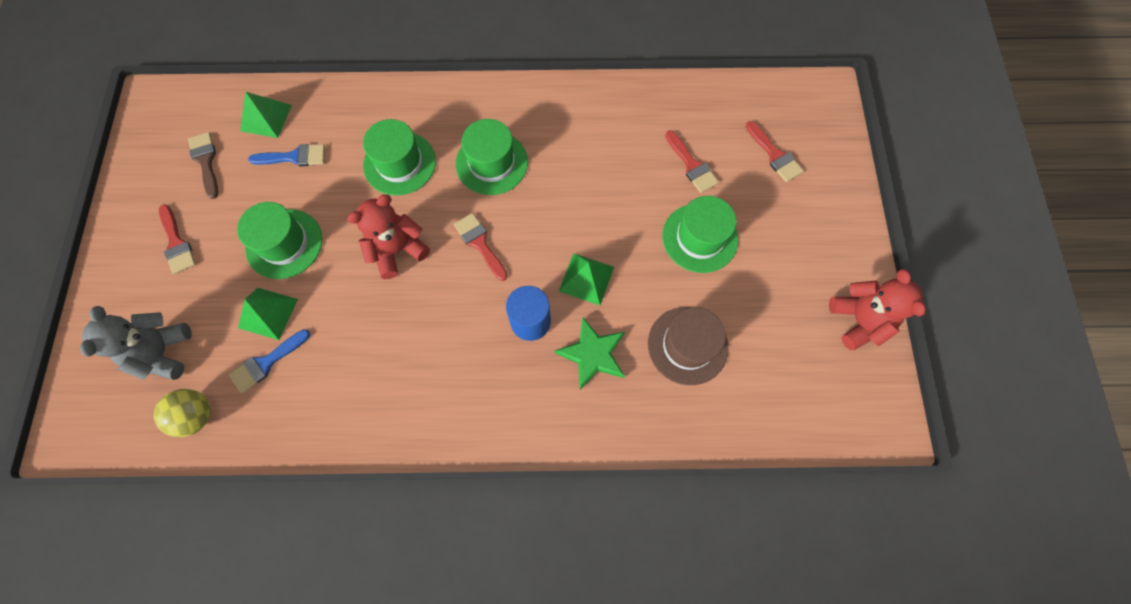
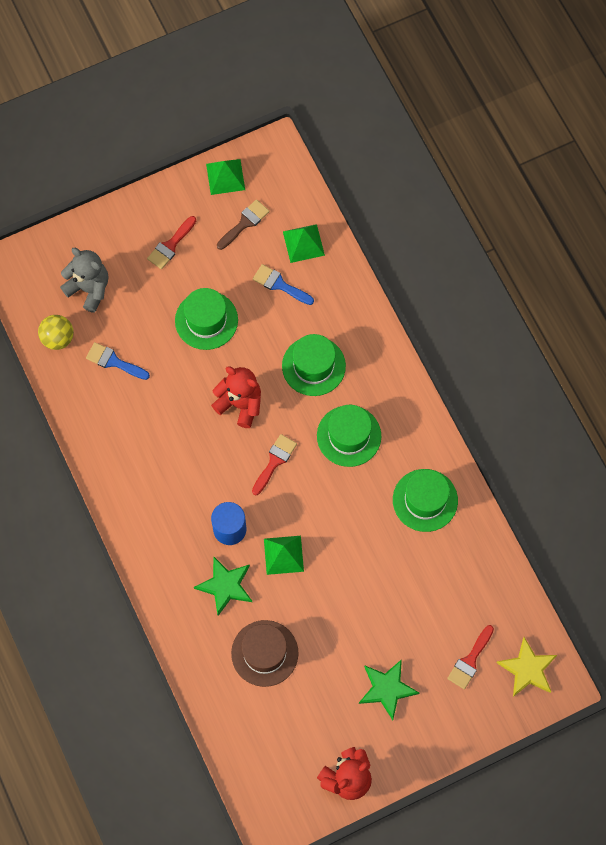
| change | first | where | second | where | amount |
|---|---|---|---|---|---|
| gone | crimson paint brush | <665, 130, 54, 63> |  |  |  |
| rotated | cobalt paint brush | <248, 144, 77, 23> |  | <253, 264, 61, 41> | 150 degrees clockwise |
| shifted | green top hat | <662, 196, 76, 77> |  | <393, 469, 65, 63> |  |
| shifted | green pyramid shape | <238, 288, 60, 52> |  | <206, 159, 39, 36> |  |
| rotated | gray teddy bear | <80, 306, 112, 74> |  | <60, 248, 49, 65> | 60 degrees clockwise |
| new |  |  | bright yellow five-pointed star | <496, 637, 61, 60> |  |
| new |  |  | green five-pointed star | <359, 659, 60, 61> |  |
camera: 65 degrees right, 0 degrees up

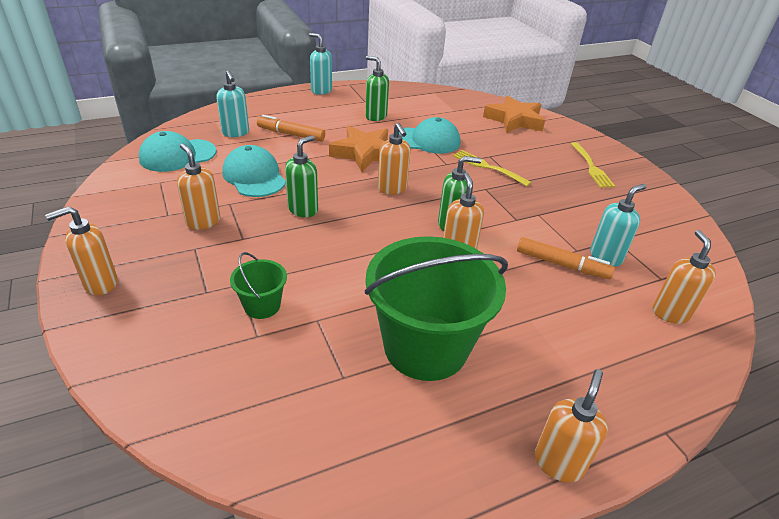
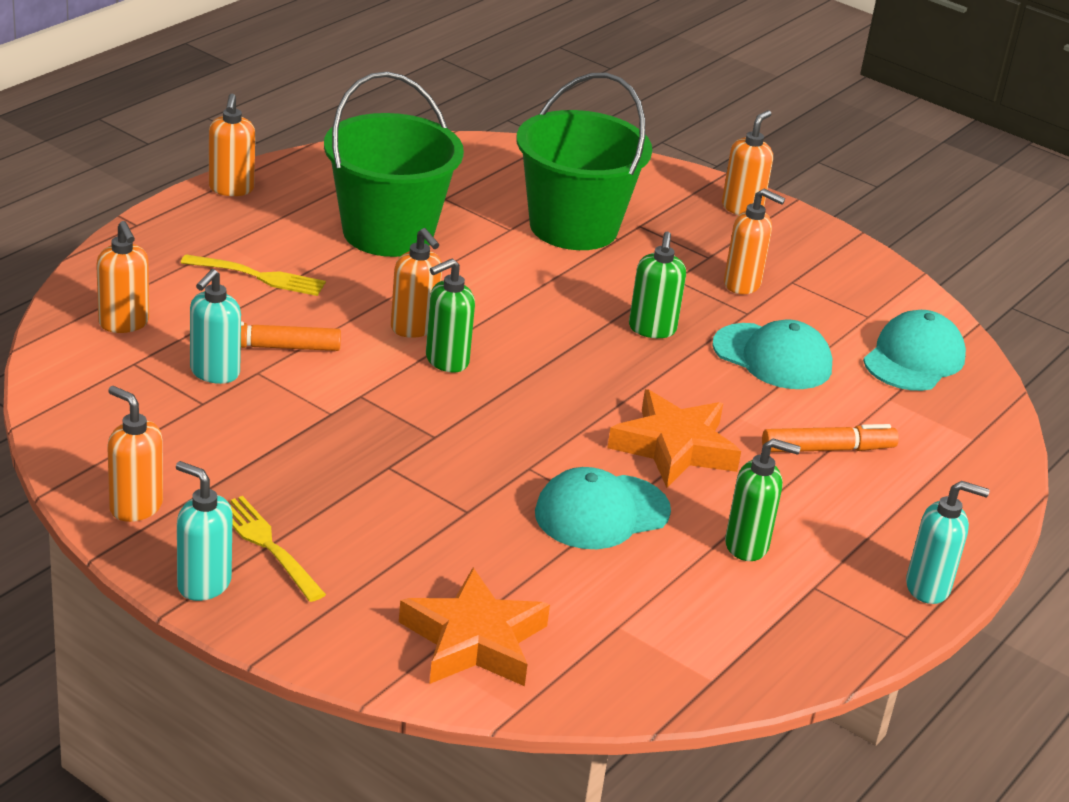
| change | first | where | second | where | amount |
|---|---|---|---|---|---|
| shifted | aqua soap pump | <216, 71, 33, 66> |  | <176, 461, 57, 140> |  |
| shifted | bright orange soap pump | <378, 123, 33, 72> |  | <107, 386, 56, 136> |  |
| shifted | bright yellow fork | <453, 150, 79, 36> |  | <181, 255, 145, 41> |  |
| scaled | green pail | <230, 252, 57, 67> |  | <516, 73, 136, 177> | x2.23 |
camera: 150 degrees right, 5 degrees down

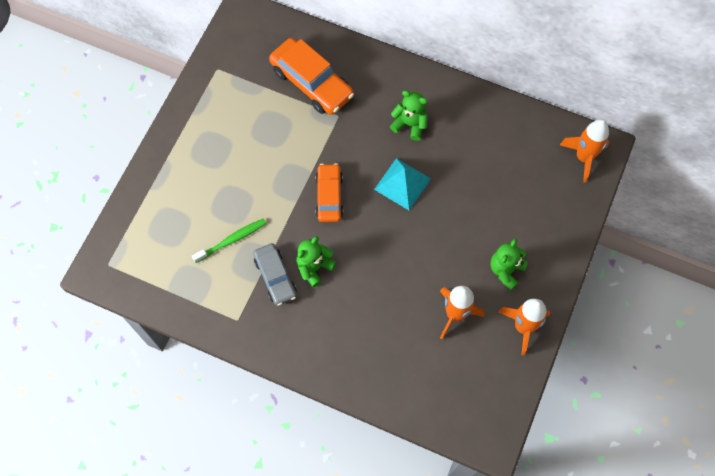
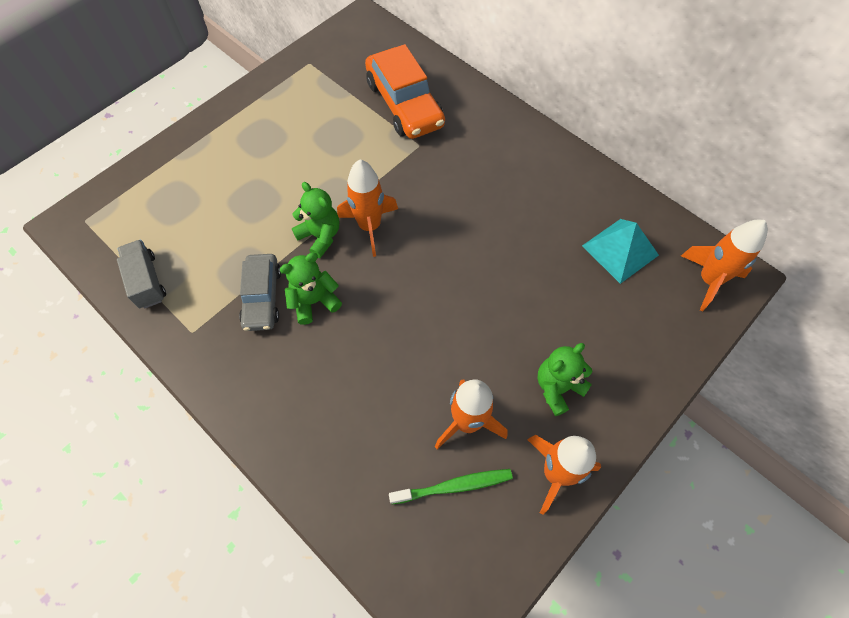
| change | first | where | second | where | amount |
|---|---|---|---|---|---|
| shifted | green teddy bear | <390, 90, 38, 51> |  | <292, 182, 47, 76> |  |
| shifted | aqua pyramid shape | <374, 158, 57, 52> |  | <582, 219, 77, 65> |  |
| swapped | bright orange automobile | <315, 163, 28, 59> | bright orange toy rocket | <337, 160, 61, 97> |  |
| shifted | green dental brush | <192, 218, 75, 45> |  | <389, 469, 124, 36> |  |
| new |  |  | gray truck | <117, 240, 49, 68> |  |
camera: 20 degrees right, 5 degrees down

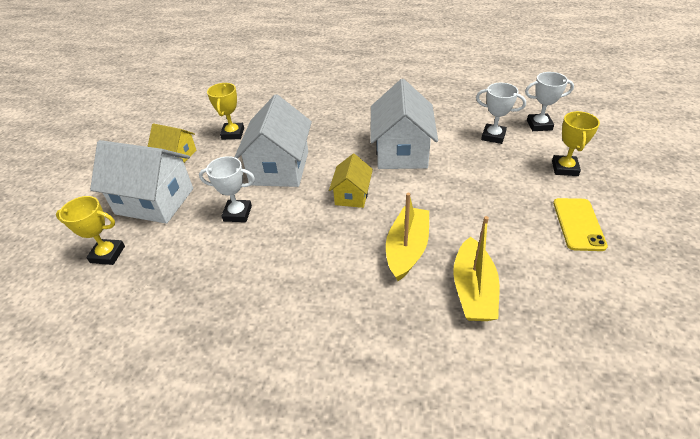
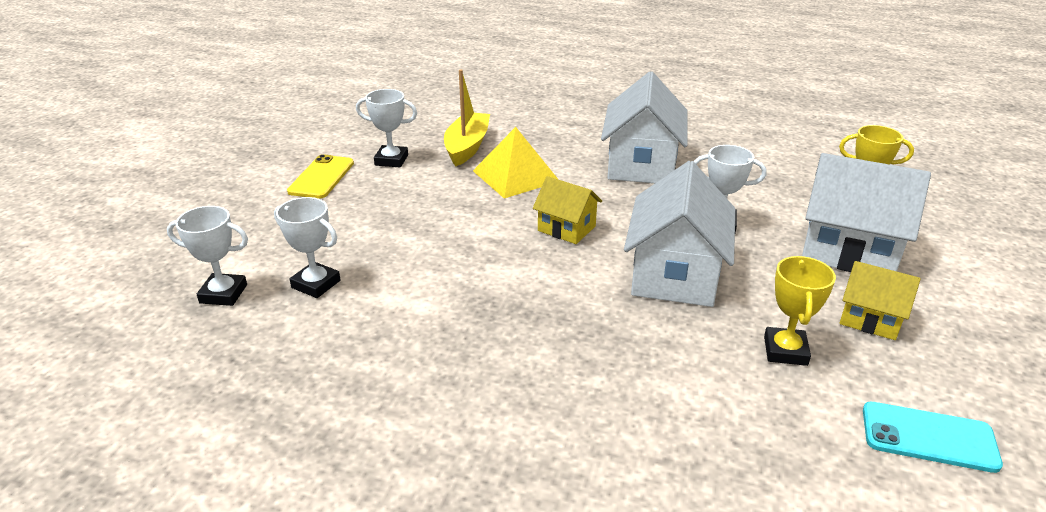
| change | first | where | second | where | amount |
|---|---|---|---|---|---|
| shifted | pure white toy house | <370, 79, 68, 90> |  | <601, 71, 87, 112> |  |
| gone | bright yellow trophy | <552, 111, 48, 65> |  |  |  |
| rotated | bright yellow toy house | <329, 154, 44, 54> |  | <533, 176, 69, 68> | 75 degrees counterclockwise |
| swapped | bright yellow toy boat | <386, 193, 43, 88> | bright yellow pyramid shape | <473, 127, 86, 72> |  |
| new |  |  | pure white trophy | <356, 89, 61, 78> |  |
| new |  |  | aqua mobile phone | <863, 402, 140, 71> |  |
camera: 175 degrees left, 10 degrees down

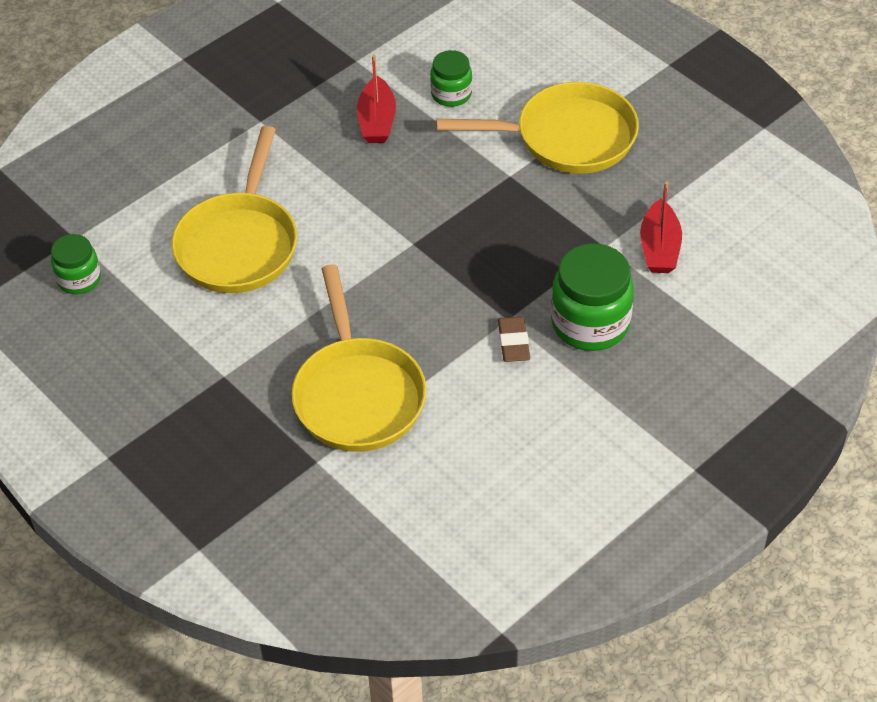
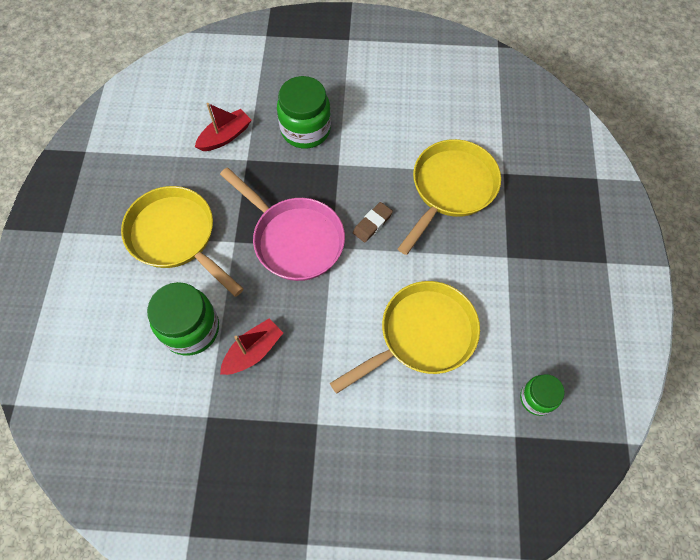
| change | first | where | second | where | amount |
|---|---|---|---|---|---|
| scaled | green jar | <430, 50, 42, 57> |  | <147, 282, 72, 74> | x1.72 |
| shifted | brown eraser | <498, 316, 32, 46> |  | <353, 202, 40, 41> |  |
| new |  |  | rosy skillet | <220, 167, 125, 114> |  |
camera: 135 degrees left, 15 degrees up

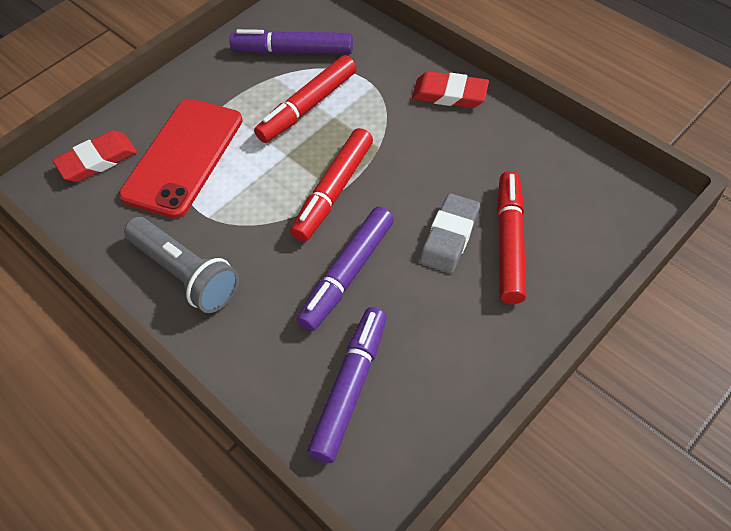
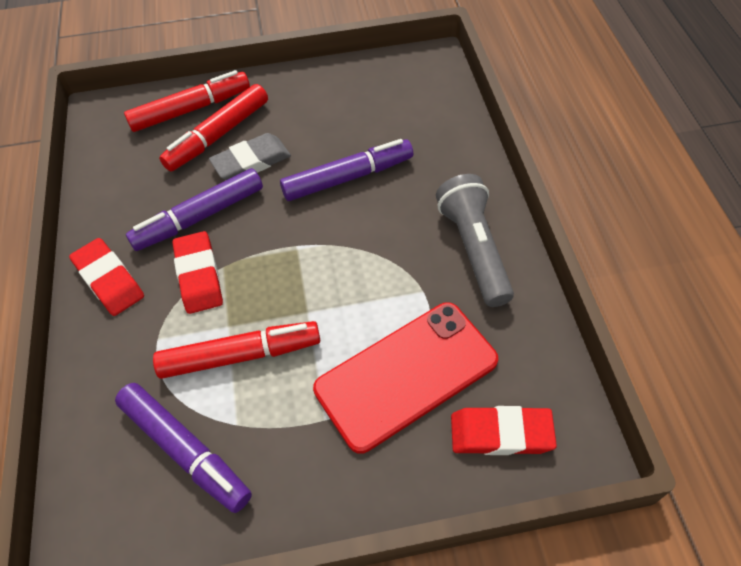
| change | first | where | second | where | amount |
|---|---|---|---|---|---|
| shifted | crimson felt pen | <290, 128, 83, 114> |  | <124, 70, 126, 62> |  |
| shifted | royal purple felt pen | <307, 307, 80, 156> |  | <126, 168, 137, 83> |  |
| new |  |  | crimson eraser | <172, 231, 51, 83> |  |
camera: 145 degrees left, 0 degrees up

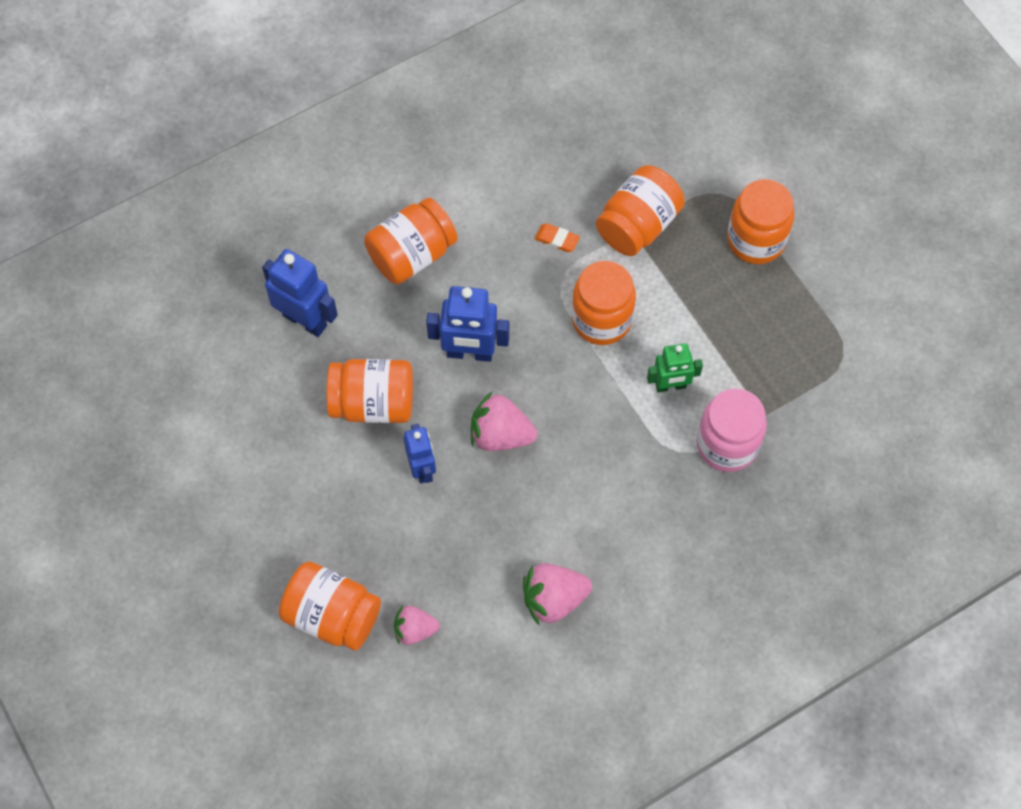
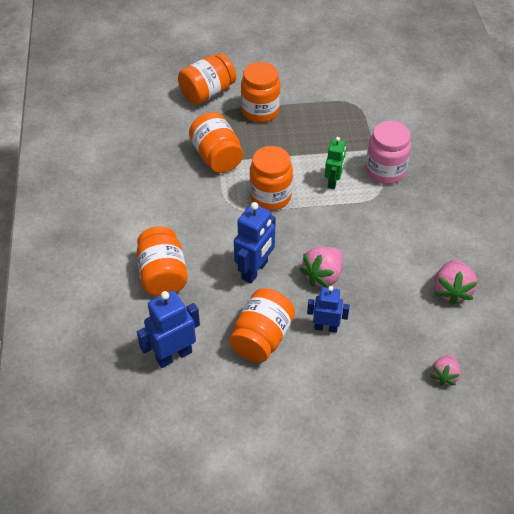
| change | first | where | second | where | amount |
|---|---|---|---|---|---|
| gone | bright orange eraser | <535, 223, 45, 29> |  |  |  |
| shifted | bright orange jar | <279, 561, 102, 90> |  | <178, 53, 58, 52> |  |
camera: 65 degrees left, 15 degrees down

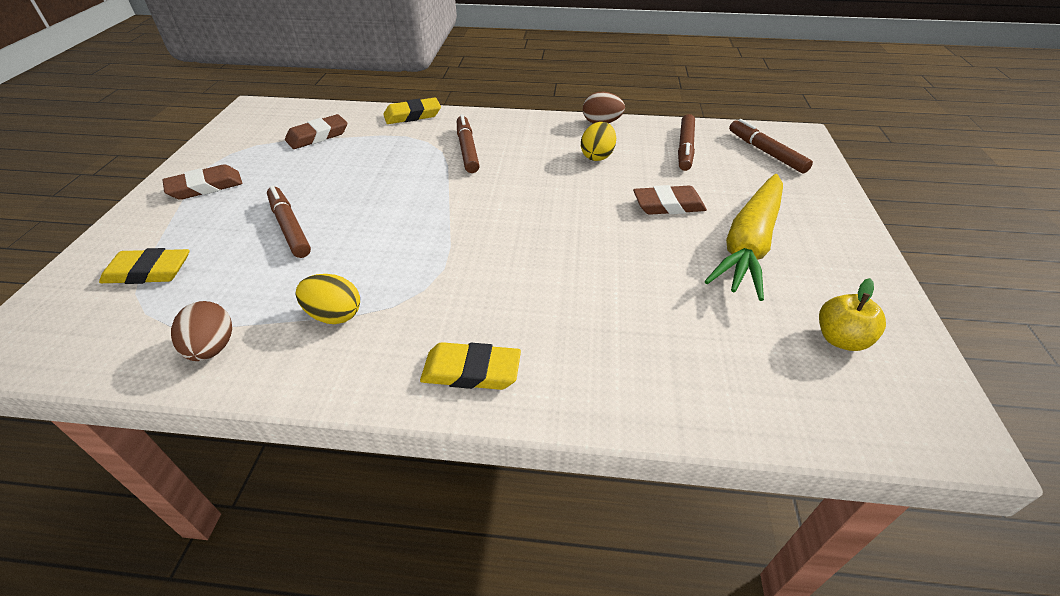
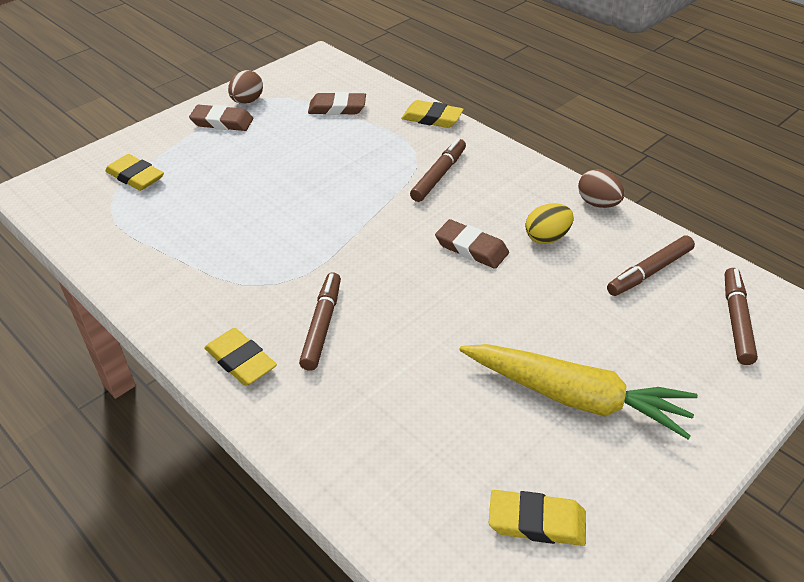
| change | first | where | second | where | amount |
|---|---|---|---|---|---|
| rotated | bright yellow carrot | <704, 174, 79, 127> |  | <459, 344, 239, 95> | 135 degrees counterclockwise |
| shifted | brown felt pen | <267, 185, 44, 73> |  | <299, 272, 42, 99> |  |
| shifted | brown eraser | <633, 185, 74, 30> |  | <435, 219, 74, 50> |  |
| gone | bright yellow egg shape | <296, 274, 64, 50> |  |  |  |
| swapped | bright yellow toy apple | <819, 278, 67, 73> | bright yellow eraser | <489, 490, 97, 56> |  |
| shifted | brown egg shape | <171, 301, 61, 60> |  | <228, 70, 35, 34> |  |
camera: 40 degrees right, 0 degrees up

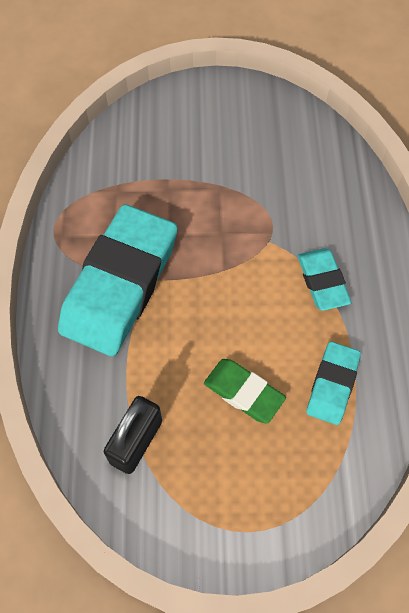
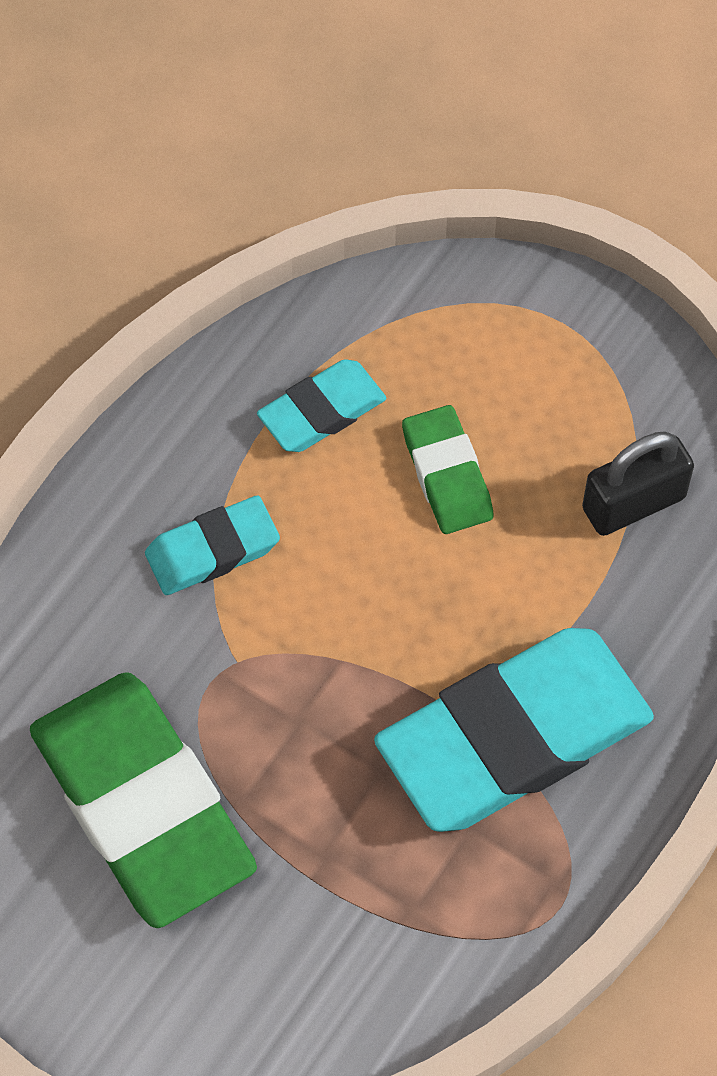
| change | first | where | second | where | amount |
|---|---|---|---|---|---|
| rotated | aqua eraser | <297, 248, 54, 63> |  | <145, 495, 135, 100> | 45 degrees clockwise |
| new |  |  | green eraser | <30, 672, 227, 256> |  |
camera: 145 degrees left, 0 degrees up

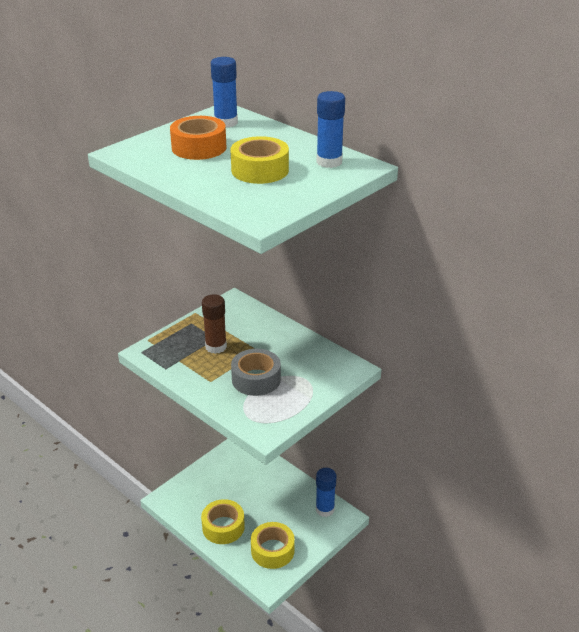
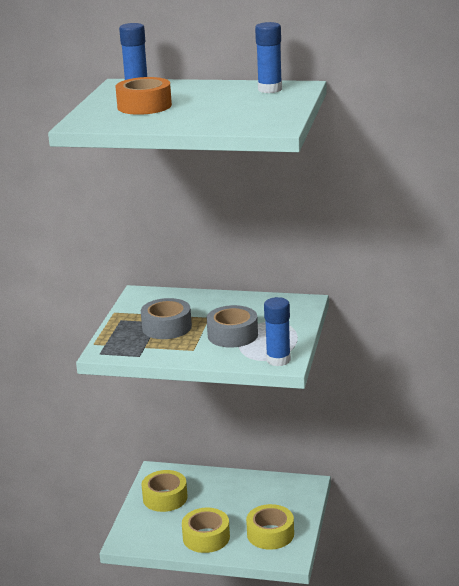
| change | first | where | second | where | amount |
|---|---|---|---|---|---|
| shifted | bright yellow roll of tape | <230, 136, 59, 48> |  | <141, 470, 47, 42> |  |
| swapped | brown glue | <202, 294, 25, 60> | gray roll of tape | <141, 298, 51, 41> |  |
| shifted | cobalt glue | <316, 468, 20, 49> |  | <264, 297, 27, 69> |  |
camera: 30 degrees left, 10 degrees down

